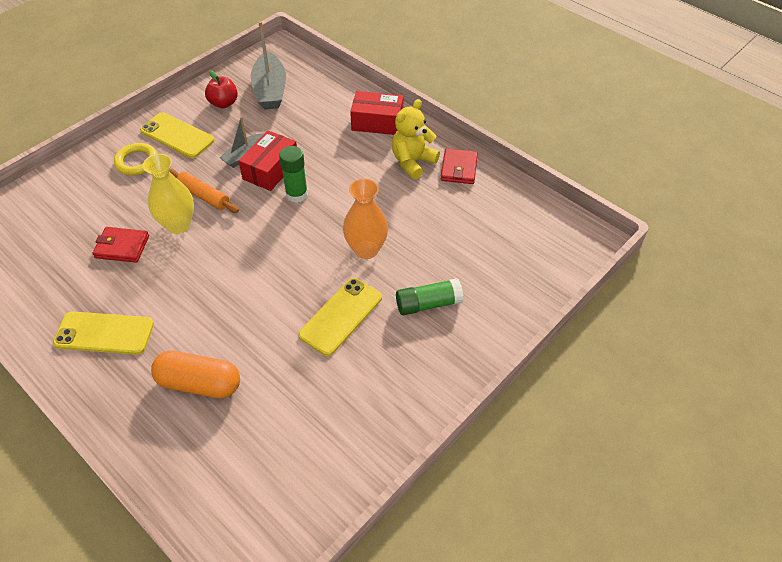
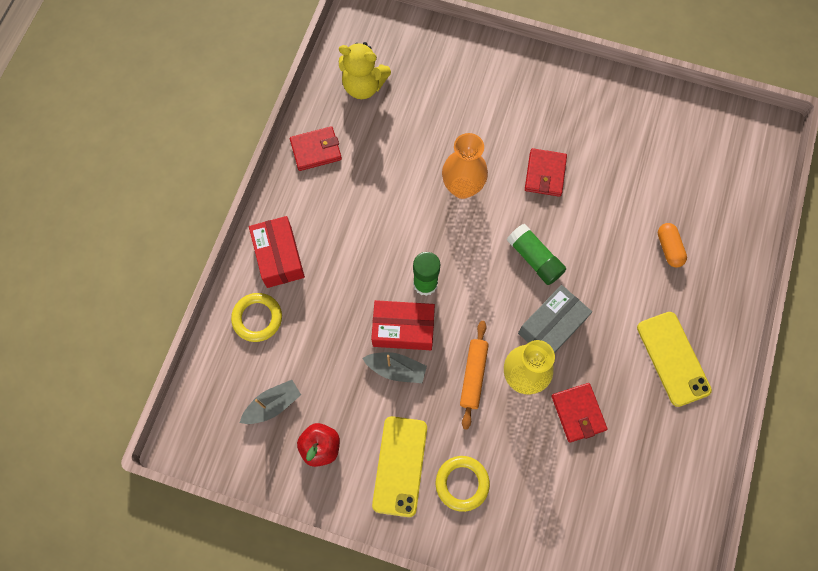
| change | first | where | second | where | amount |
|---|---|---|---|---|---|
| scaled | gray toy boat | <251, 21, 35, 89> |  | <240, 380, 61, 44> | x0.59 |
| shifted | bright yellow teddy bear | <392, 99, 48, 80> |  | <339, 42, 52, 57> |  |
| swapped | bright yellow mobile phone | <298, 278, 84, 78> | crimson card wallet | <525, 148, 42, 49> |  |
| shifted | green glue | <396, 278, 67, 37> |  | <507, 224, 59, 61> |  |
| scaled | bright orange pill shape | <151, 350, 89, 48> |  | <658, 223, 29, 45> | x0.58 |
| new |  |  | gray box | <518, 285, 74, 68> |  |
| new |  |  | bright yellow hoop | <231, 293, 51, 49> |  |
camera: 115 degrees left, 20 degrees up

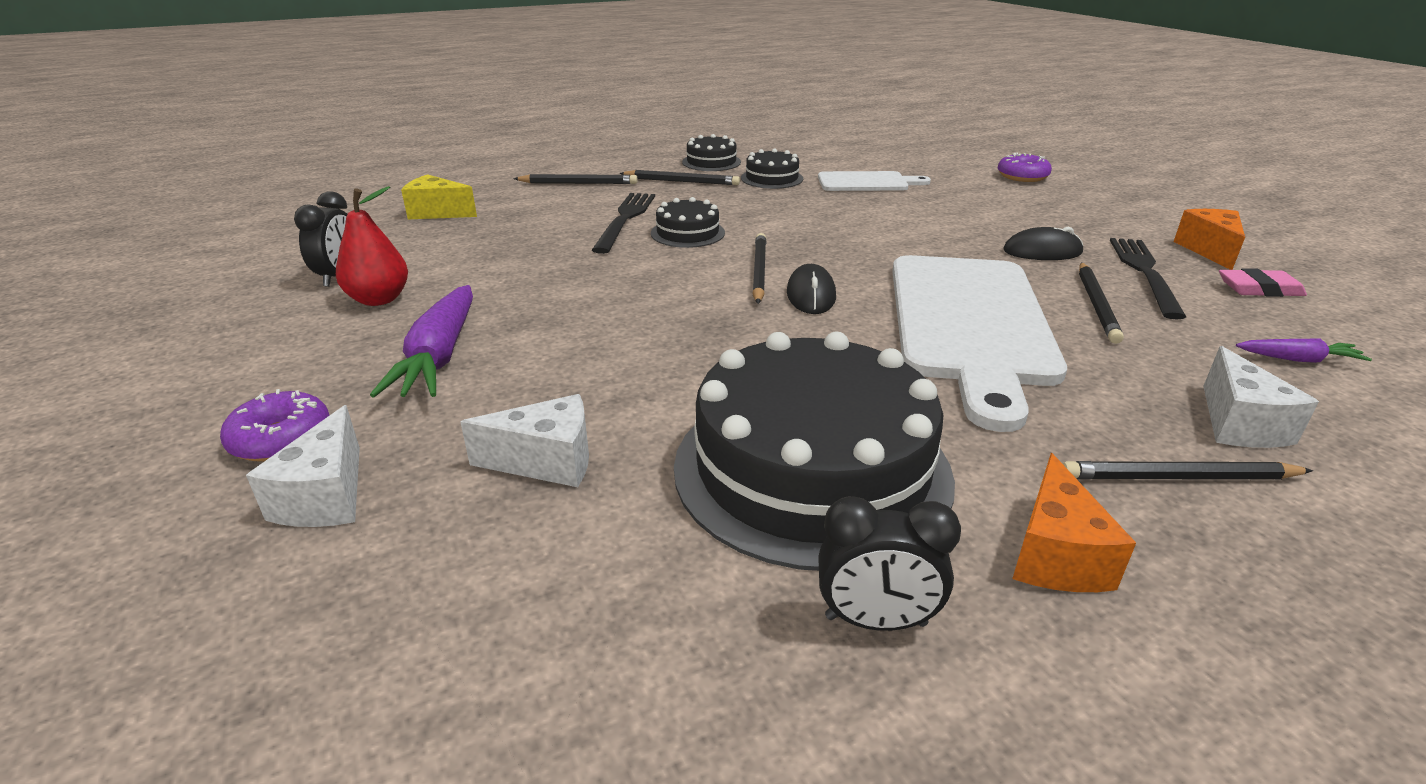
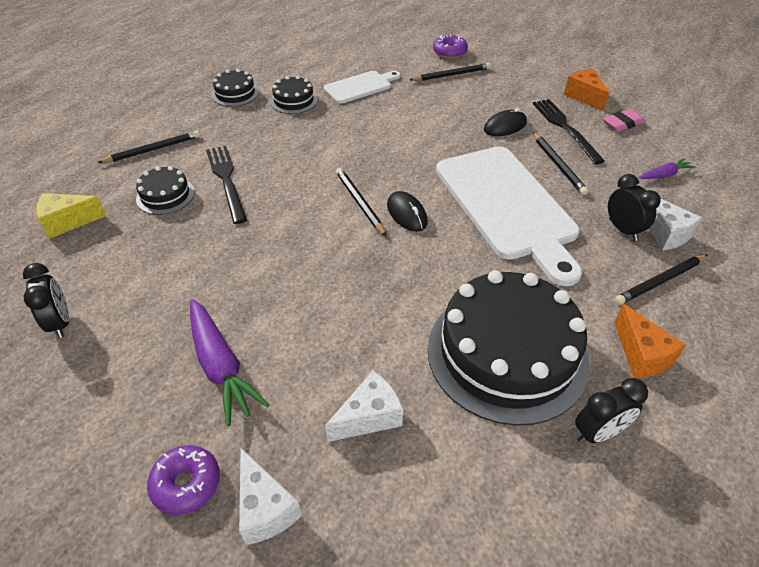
| change | first | where | second | where | amount |
|---|---|---|---|---|---|
| shifted | jet-black wooden pencil | <620, 170, 120, 15> |  | <409, 63, 82, 18> |  |
| gone | crimson pear fruit | <336, 186, 72, 120> |  |  |  |
| shifted | jet-black layer cake | <651, 197, 74, 51> |  | <136, 166, 59, 49> |  |
| new |  |  | jet-black alarm clock | <608, 174, 53, 67> |  |
camera: 30 degrees left, 15 degrees up

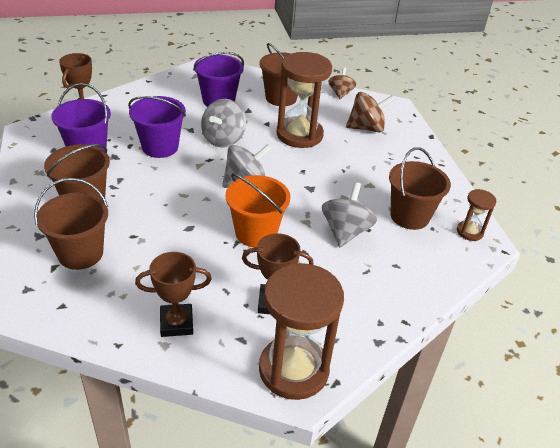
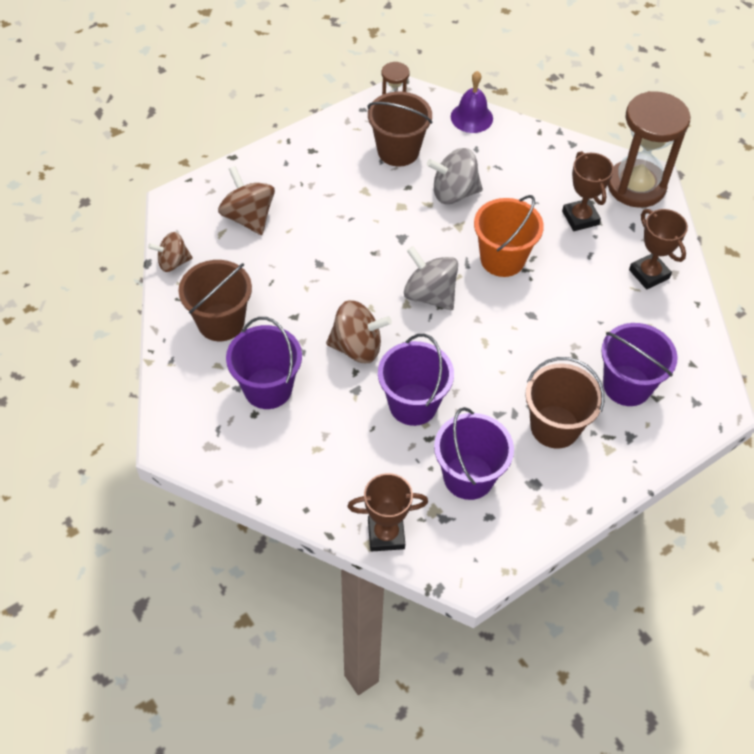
| change | first | where | second | where | amount |
|---|---|---|---|---|---|
| gone | brown hourglass | <276, 52, 56, 96> |  |  |  |
| repainted | gray toy top | <201, 99, 45, 48> | brown toy top | <326, 300, 66, 63> |  |
| repainted | brown pail | <34, 178, 74, 92> | royal purple pail | <601, 323, 77, 83> |  |
| new |  |  | royal purple school bell | <451, 71, 42, 62> |  |
camera: 110 degrees left, 15 degrees up

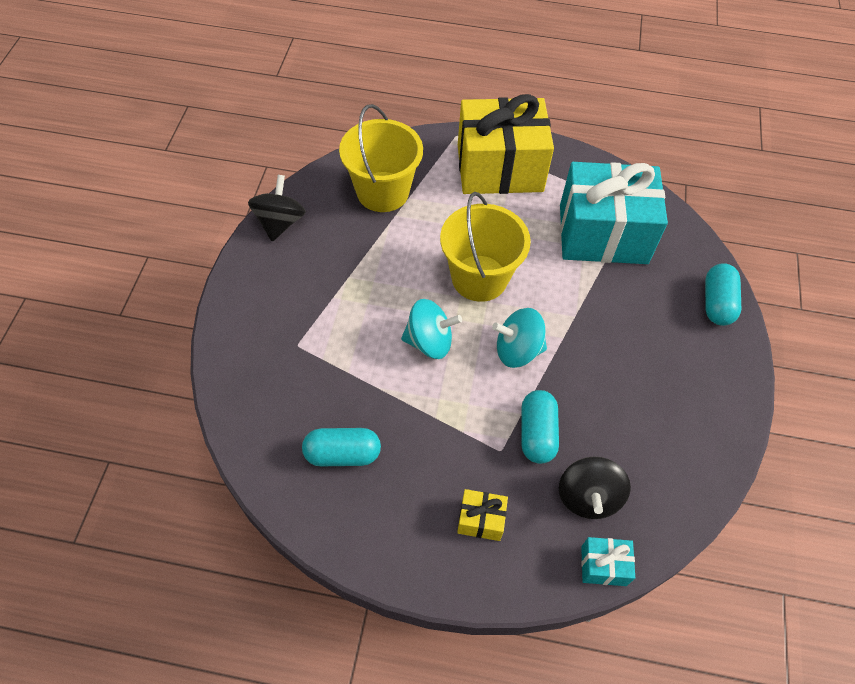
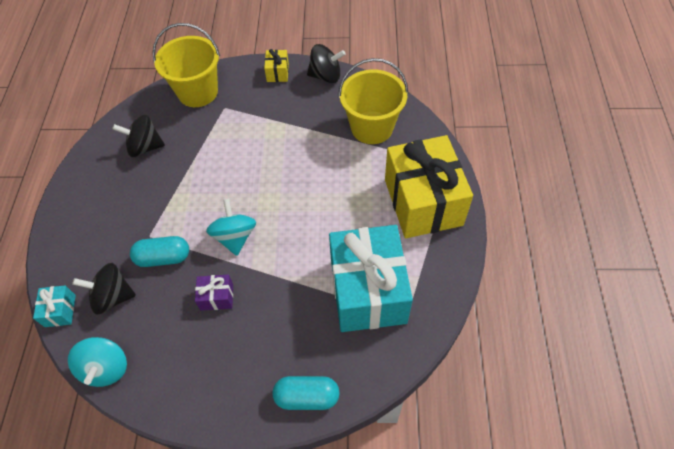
| change | first | where | second | where | amount |
|---|---|---|---|---|---|
| shifted | bright yellow pail | <440, 192, 91, 110> |  | <152, 23, 68, 84> |  |
| shifted | aqua toy top | <401, 299, 61, 60> |  | <68, 337, 59, 50> |  |
| swapped | aqua pill shape | <302, 428, 79, 38> | jet-black toy top | <112, 115, 53, 42> |  |
| shifted | bright yellow gift | <457, 489, 51, 52> |  | <264, 49, 25, 33> |  |
| new |  |  | royal purple gift | <195, 275, 38, 36> |  |
camera: 85 degrees right, 0 degrees up

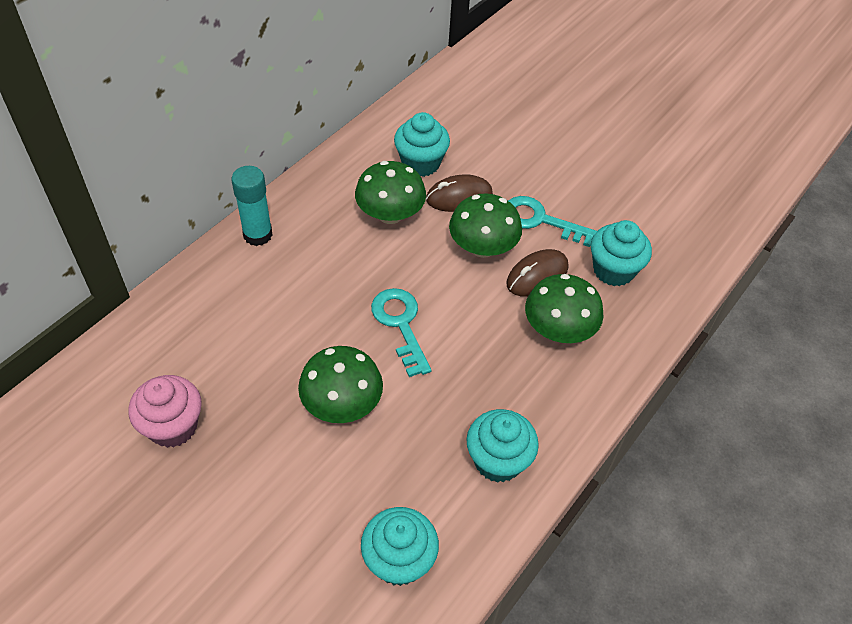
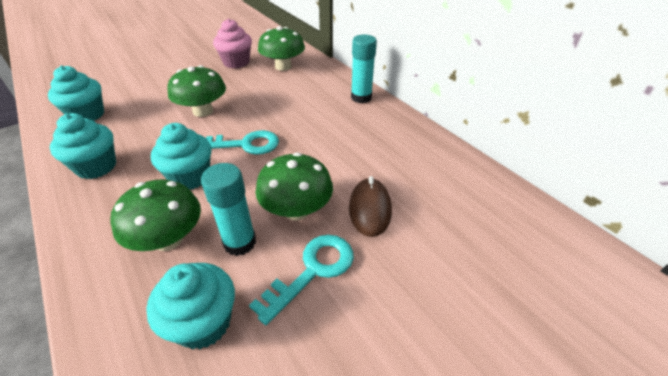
| change | first | where | second | where | amount |
|---|---|---|---|---|---|
| shifted | aqua cupcake | <394, 112, 56, 65> |  | <151, 123, 60, 67> |  |
| shifted | green toadstool | <355, 161, 71, 63> |  | <258, 26, 47, 45> |  |
| swapped | brown mouse | <506, 249, 62, 48> | aqua glue | <201, 163, 55, 93> |  |
camera: 110 degrees right, 10 degrees down

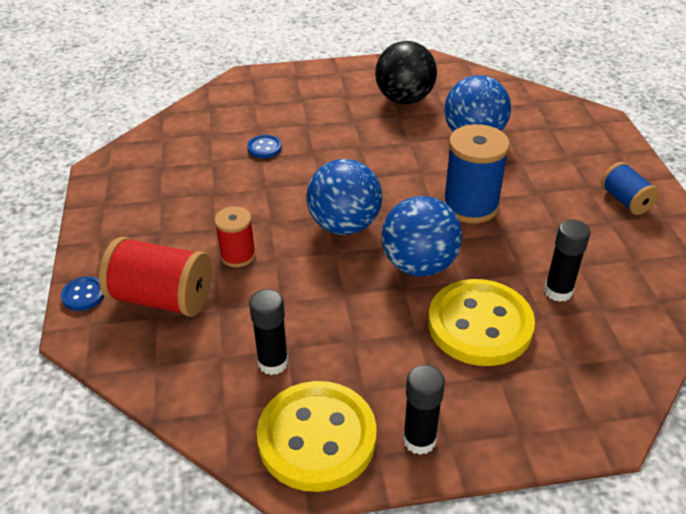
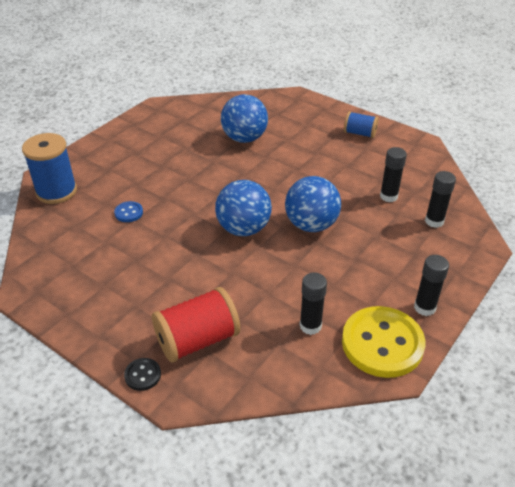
| change | first | where | second | where | amount |
|---|---|---|---|---|---|
| gone | jet-black ball | <375, 41, 62, 63> |  |  |  |
| shifted | cobalt bobbin | <443, 124, 67, 99> |  | <22, 133, 55, 71> |  |
| gone | crimson bobbin | <214, 206, 42, 61> |  |  |  |
| repainted | cobalt button | <61, 276, 43, 35> | jet-black button | <124, 358, 37, 33> |  |
| gone | bright yellow button | <428, 279, 107, 87> |  |  |  |
| new |  |  | jet-black glue | <425, 171, 31, 57> |  |
camera: 45 degrees left, 0 degrees up

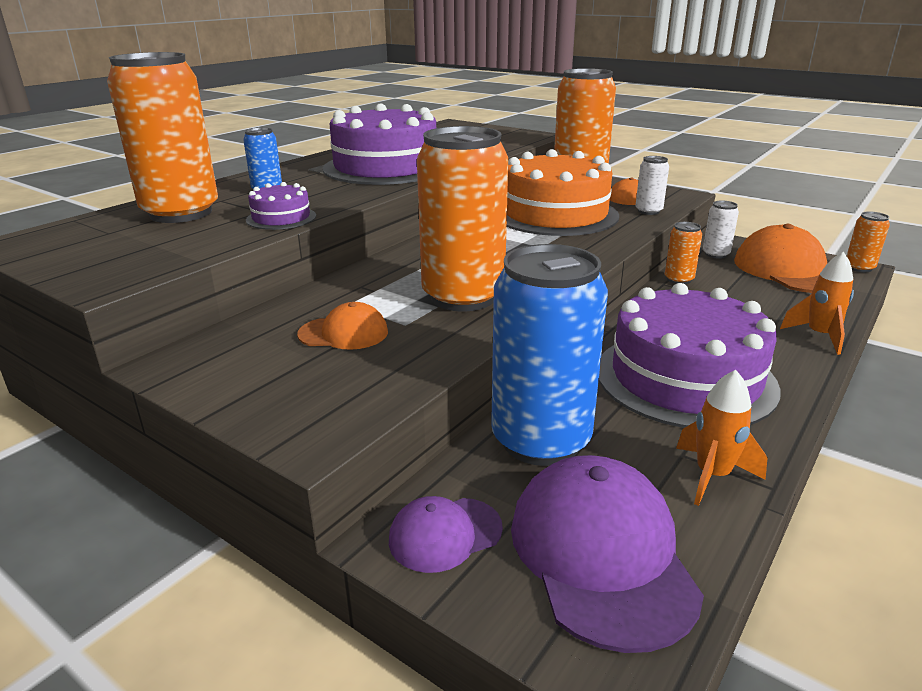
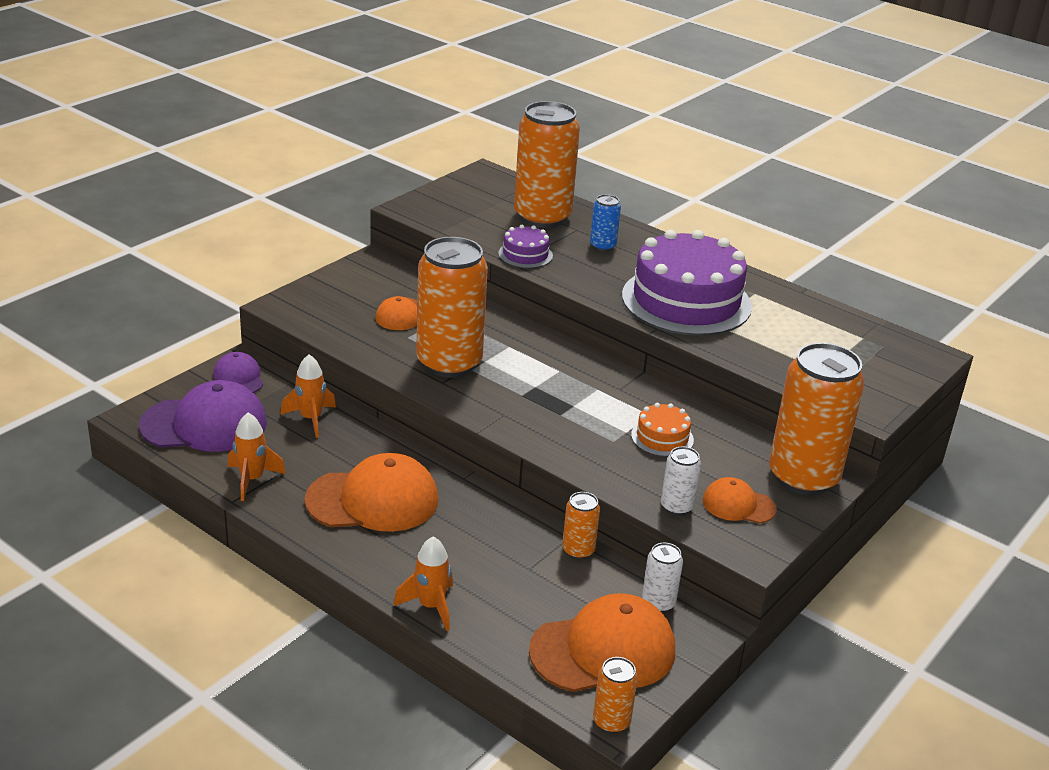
| change | first | where | second | where | amount |
|---|---|---|---|---|---|
| scaled | bright orange layer cake | <507, 149, 112, 87> |  | <631, 403, 63, 54> | x0.44 |
| swapped | cobalt soda can | <491, 244, 117, 222> | bright orange toy rocket | <280, 354, 56, 84> |  |
| swapped | royal purple layer cake | <599, 283, 182, 145> | bright orange baseball cap | <305, 453, 133, 79> |  |
camera: 90 degrees right, 5 degrees up

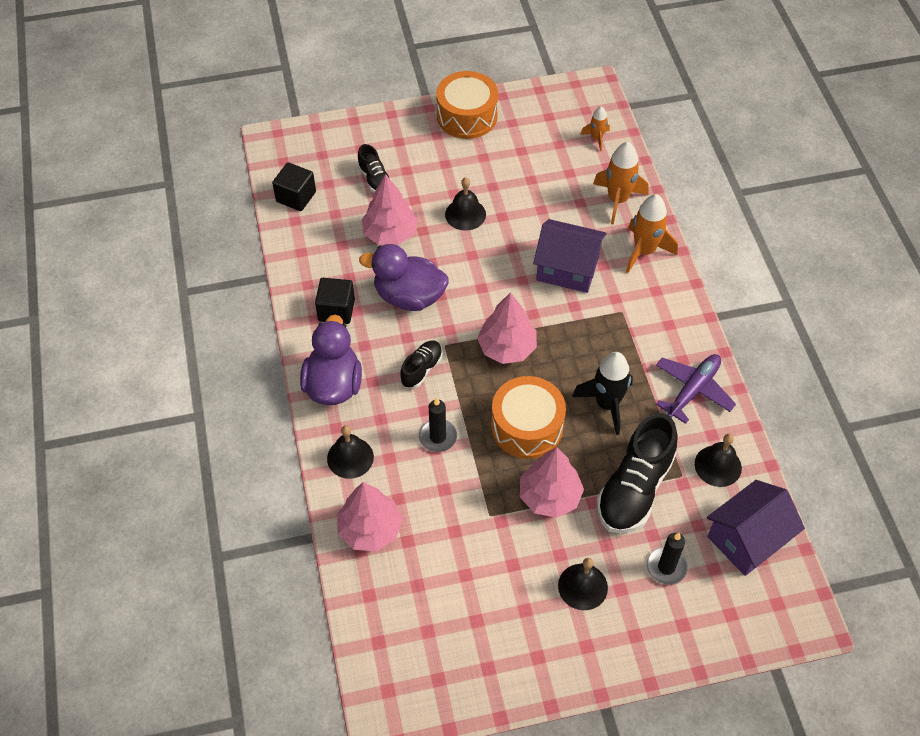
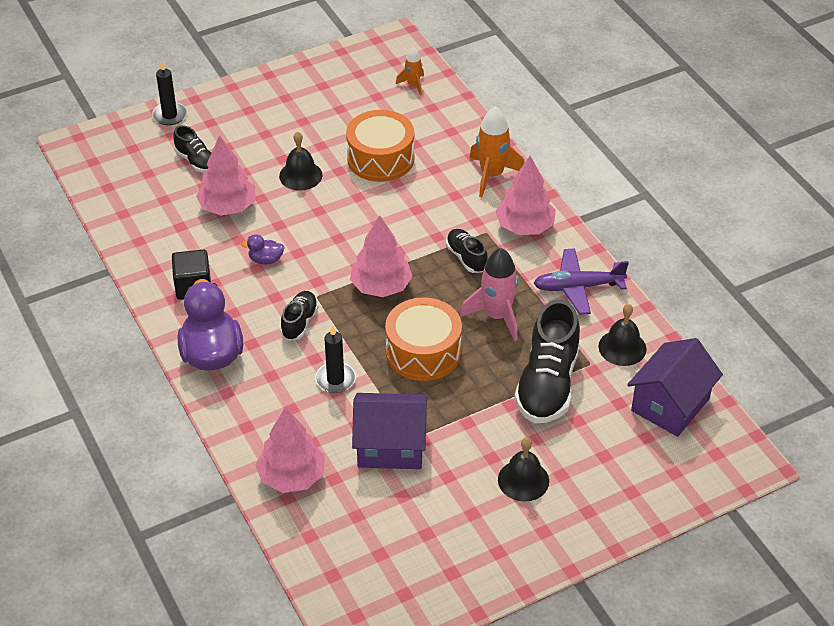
| change | first | where | second | where | amount |
|---|---|---|---|---|---|
| shifted | bright orange toy drum | <436, 71, 62, 68> |  | <346, 110, 68, 72> |  |
| gone | bright orange toy rocket | <593, 142, 55, 83> |  |  |  |
| gone | jet-black block | <272, 163, 44, 48> |  |  |  |
| shifted | royal purple toy house | <533, 219, 74, 74> |  | <352, 393, 76, 76> |  |
| scaled | royal purple toy duck | <359, 244, 90, 67> |  | <241, 234, 44, 31> | x0.45 |
| repainted | jet-black toy rocket | <572, 352, 61, 83> | rosy toy rocket | <460, 248, 58, 93> |  |
| rotated | royal purple aeroplane | <656, 354, 80, 70> |  | <533, 248, 96, 67> | 120 degrees counterclockwise |
| gone | jet-black school bell | <327, 425, 47, 54> |  |  |  |
| shifted | rosy tree | <520, 447, 64, 71> |  | <495, 156, 61, 79> |  |
| shifted | jet-black candle | <647, 533, 41, 52> |  | <152, 61, 35, 64> |  |
| new |  |  | jet-black shoe | <446, 229, 42, 44> |  |
camera: 15 degrees left, 10 degrees down

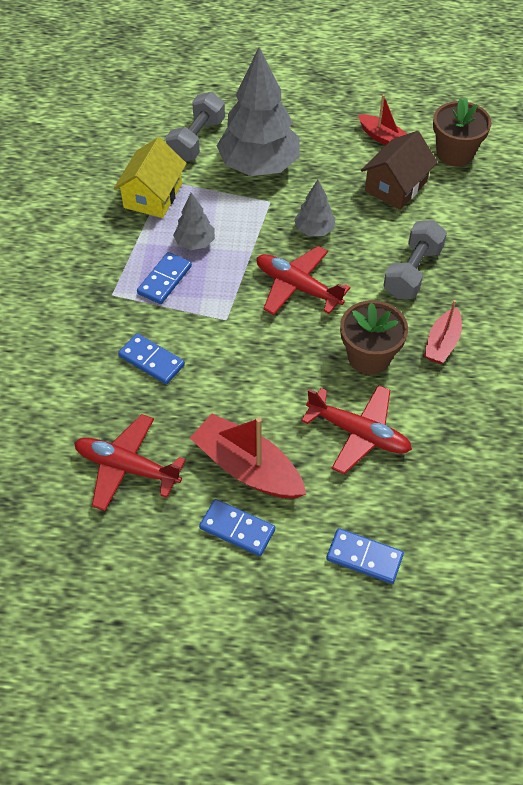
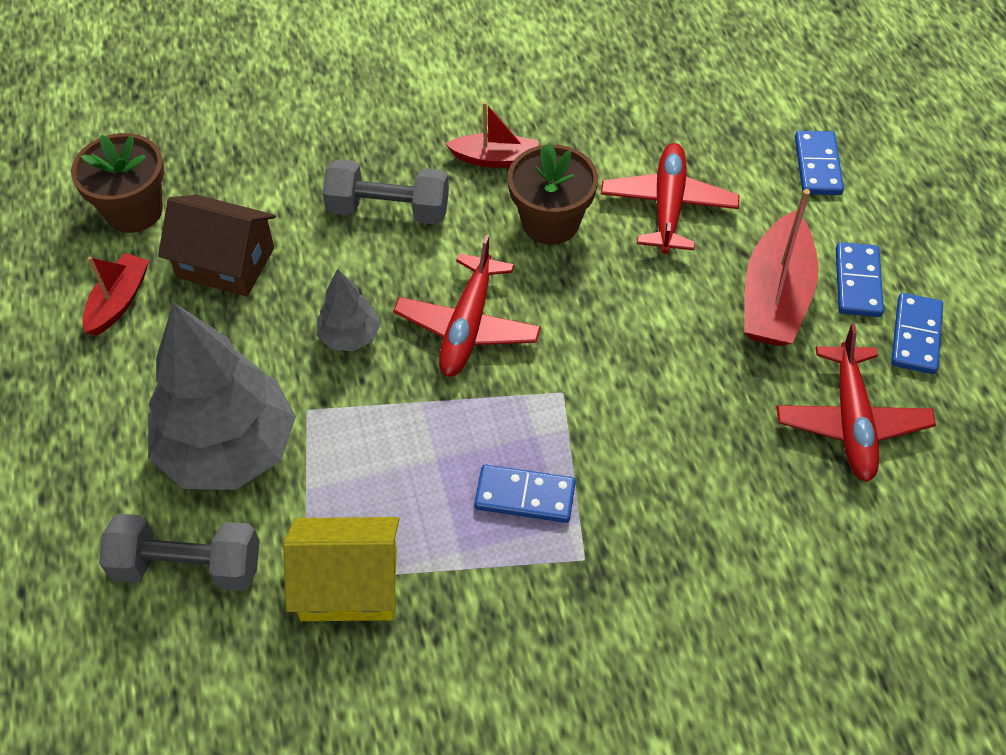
| change | first | where | second | where | amount |
|---|---|---|---|---|---|
| gone | gray tree | <173, 193, 42, 57> |  |  |  |
| shifted | cobalt domino piece | <118, 333, 67, 51> |  | <891, 293, 52, 81> |  |
camera: 110 degrees left, 0 degrees up

